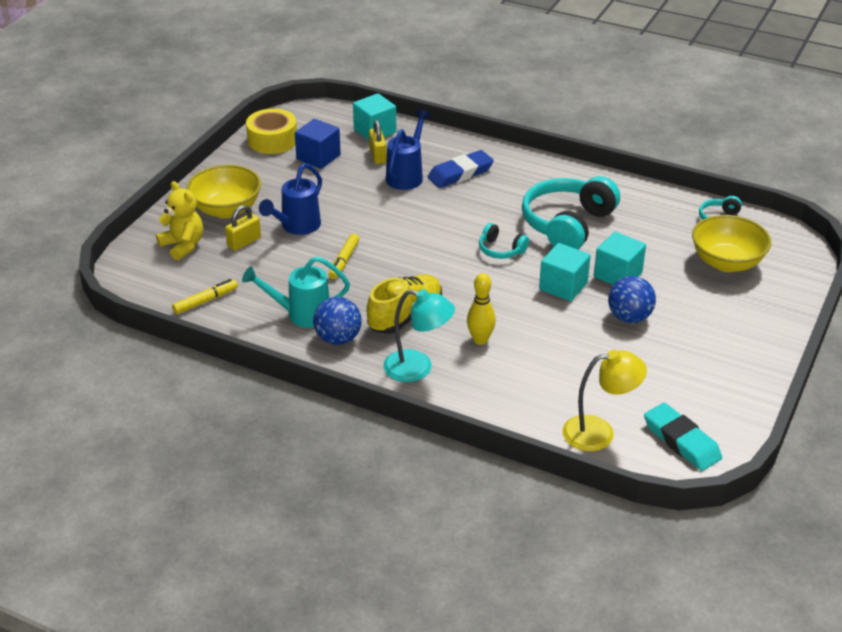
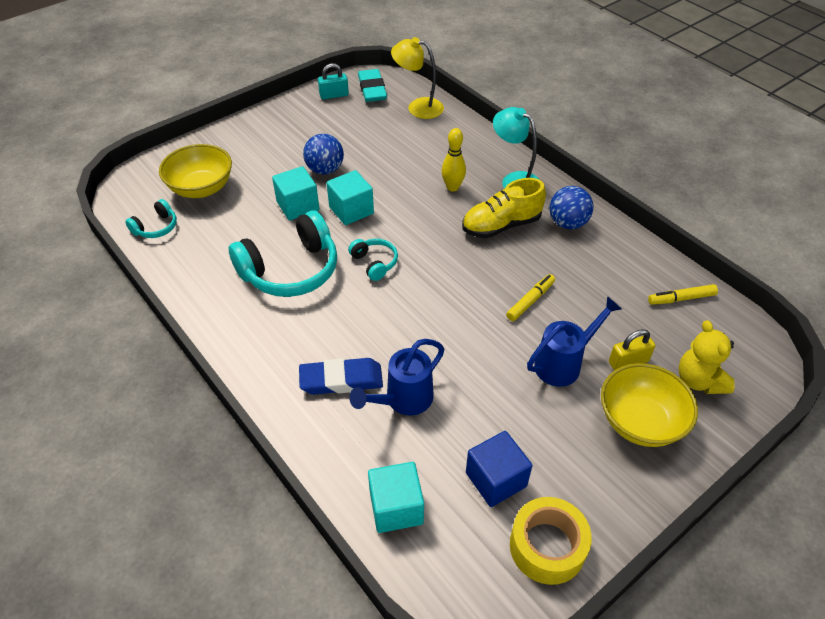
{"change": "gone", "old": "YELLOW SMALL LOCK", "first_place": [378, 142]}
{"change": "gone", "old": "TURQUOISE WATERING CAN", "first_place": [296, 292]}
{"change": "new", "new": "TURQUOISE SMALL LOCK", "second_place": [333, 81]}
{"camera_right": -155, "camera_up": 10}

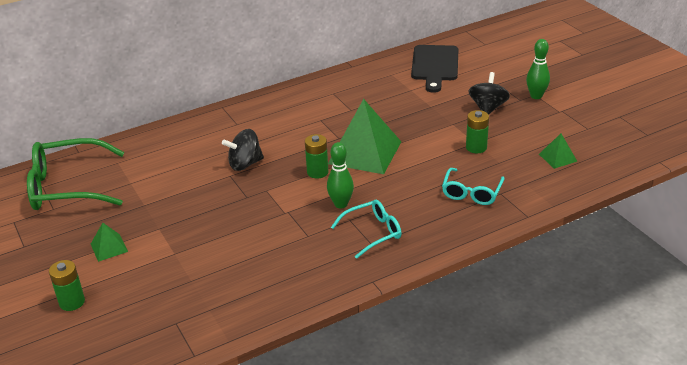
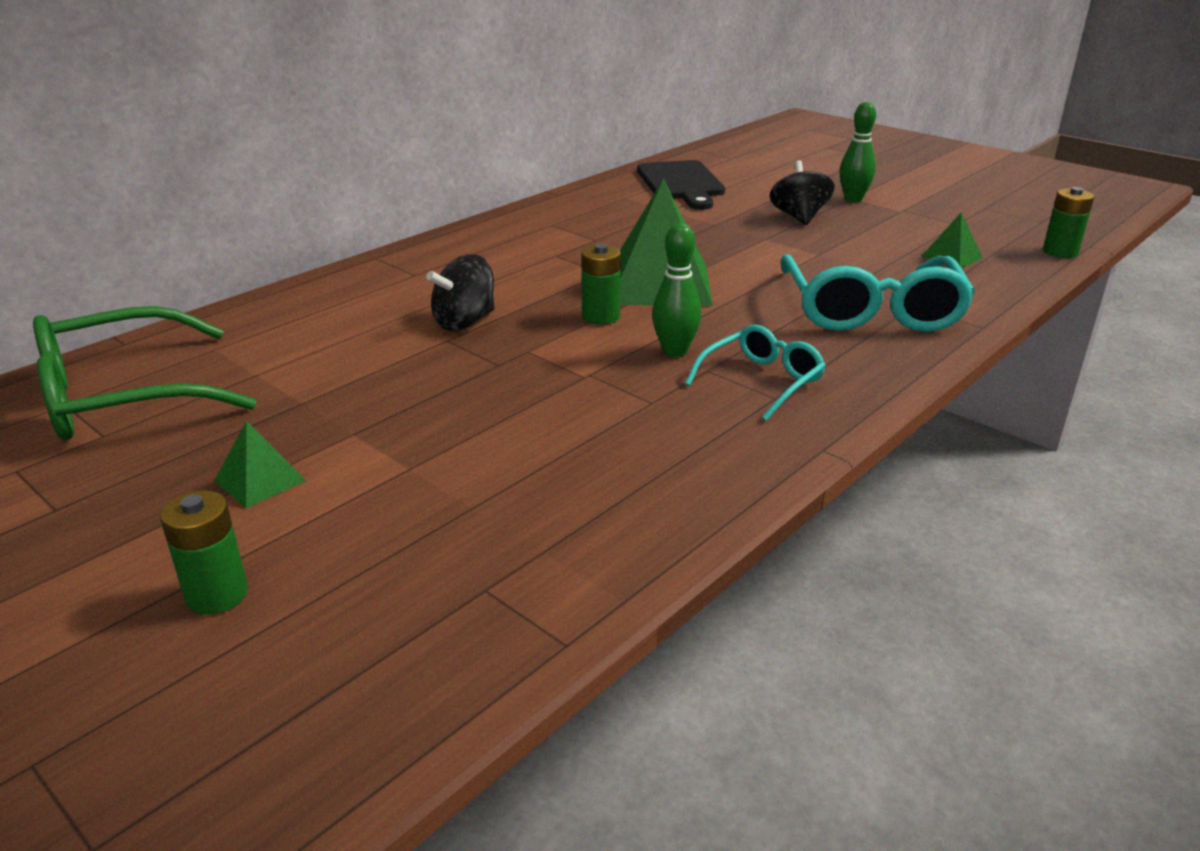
{"change": "shifted", "old": "LEAF-GREEN POWER CELL", "first_place": [477, 131], "second_place": [1068, 222]}
{"change": "scaled", "old": "TURQUOISE EYEGLASSES", "first_place": [473, 186], "second_place": [878, 293], "factor": 1.78}
{"camera_right": -20, "camera_up": -5}

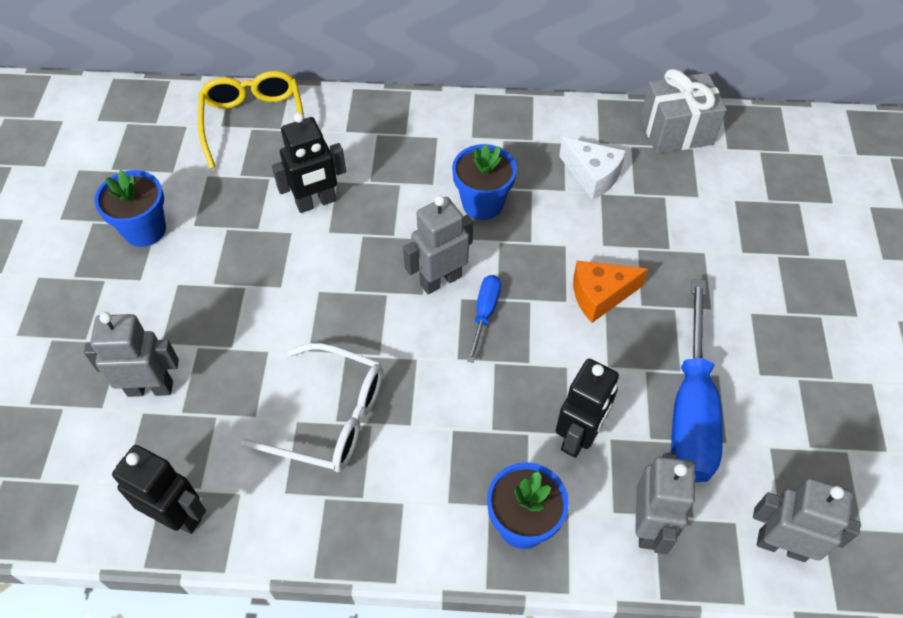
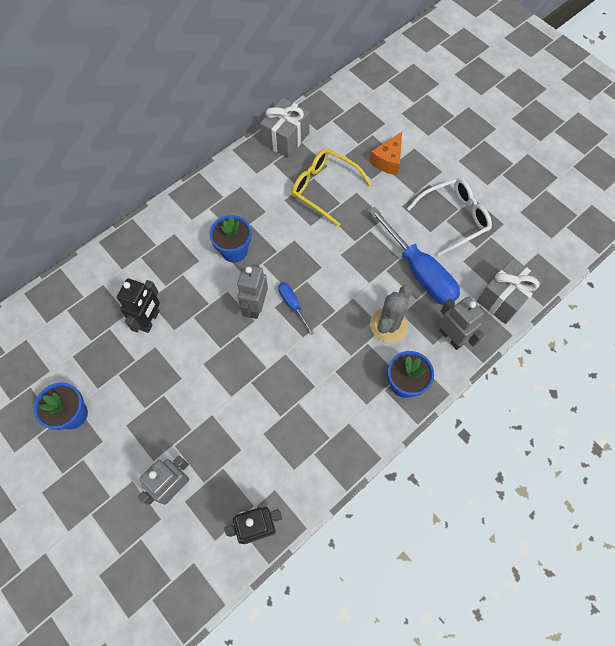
{"change": "shifted", "old": "YELLOW EYEGLASSES", "first_place": [251, 120], "second_place": [332, 187]}
{"change": "gone", "old": "PURE WHITE PIECE OF CHEESE", "first_place": [592, 168]}
{"change": "shifted", "old": "ORANGE PIECE OF CHEESE", "first_place": [610, 292], "second_place": [386, 153]}
{"change": "shifted", "old": "PURE WHITE EYEGLASSES", "first_place": [312, 407], "second_place": [449, 217]}
{"change": "swapped", "old": "BLACK TOY ROBOT", "new": "GREY SAGUARO CACTUS", "first_place": [587, 408], "second_place": [391, 314]}
{"change": "swapped", "old": "GREY TOY ROBOT", "new": "GREY PRESENT", "first_place": [807, 520], "second_place": [510, 291]}
{"camera_right": -45, "camera_up": 10}

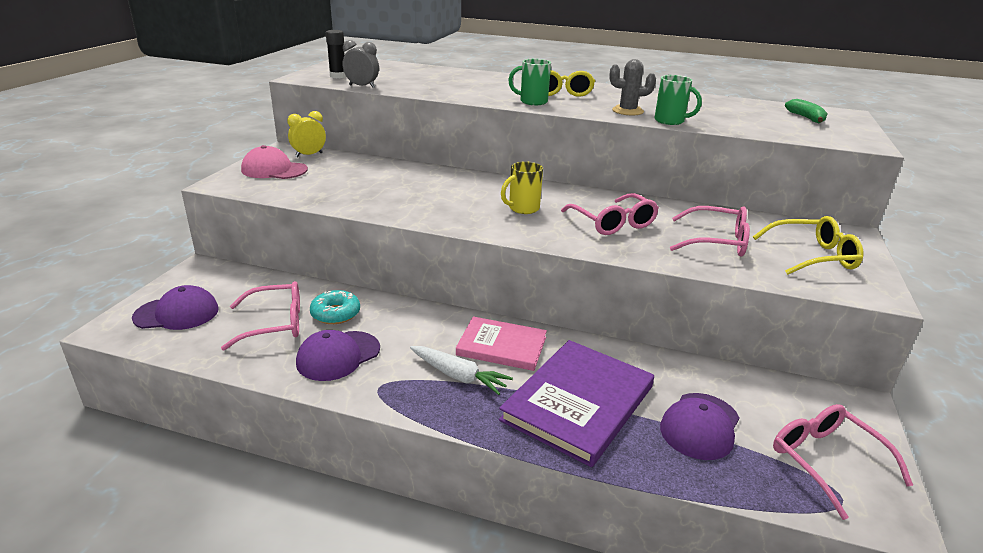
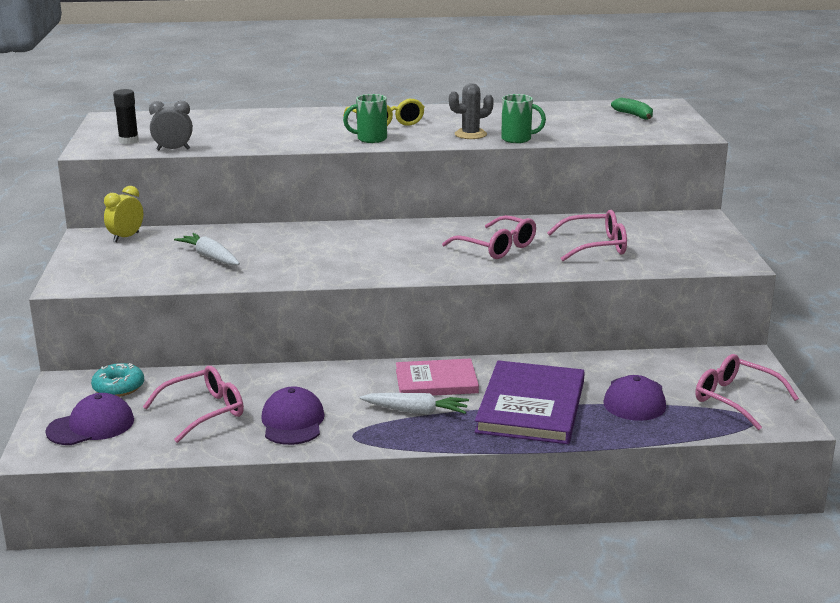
{"change": "gone", "old": "ROSE-PINK BASEBALL CAP", "first_place": [274, 162]}
{"change": "gone", "old": "YELLOW TEA MUG", "first_place": [522, 187]}
{"change": "gone", "old": "YELLOW EYEGLASSES", "first_place": [808, 245]}
{"change": "shifted", "old": "TURQUOISE GLAZED DONUT", "first_place": [335, 307], "second_place": [117, 380]}
{"change": "rotated", "old": "ROYAL PURPLE BASEBALL CAP", "first_place": [338, 355], "second_place": [293, 415], "degrees": 150}
{"change": "new", "new": "PURE WHITE TOY CARROT", "second_place": [207, 249]}
{"camera_right": -20, "camera_up": -5}

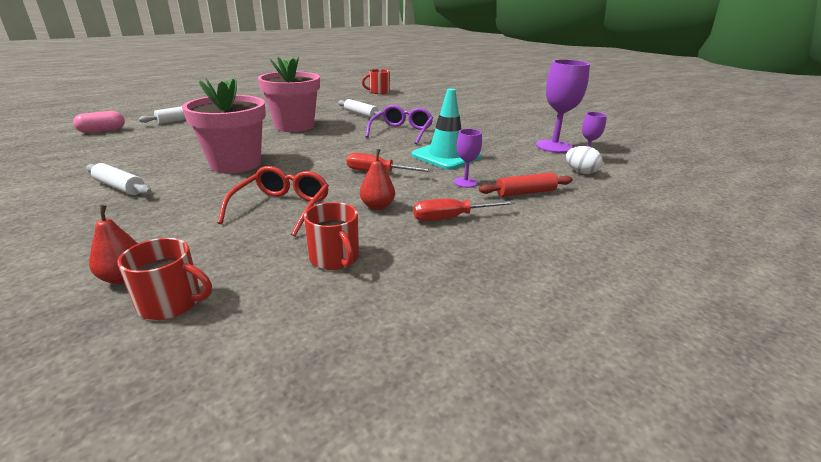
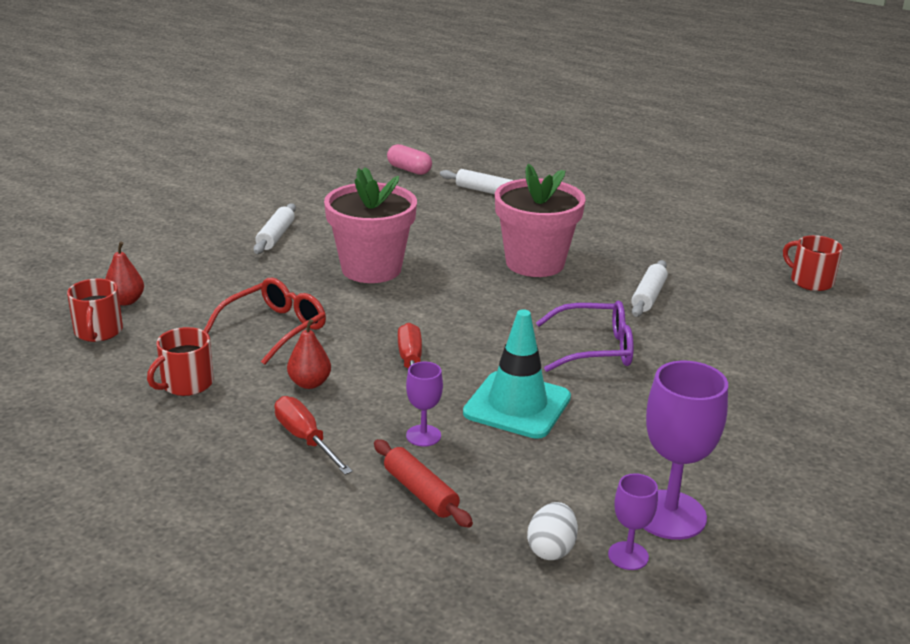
{"change": "rotated", "old": "CRIMSON EYEGLASSES", "first_place": [273, 201], "second_place": [265, 321], "degrees": -45}
{"camera_right": 70, "camera_up": 0}

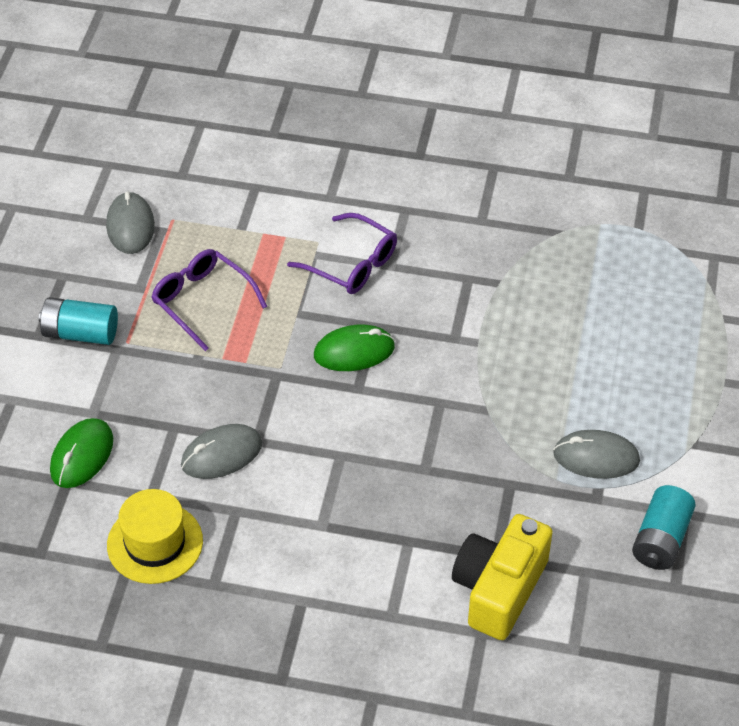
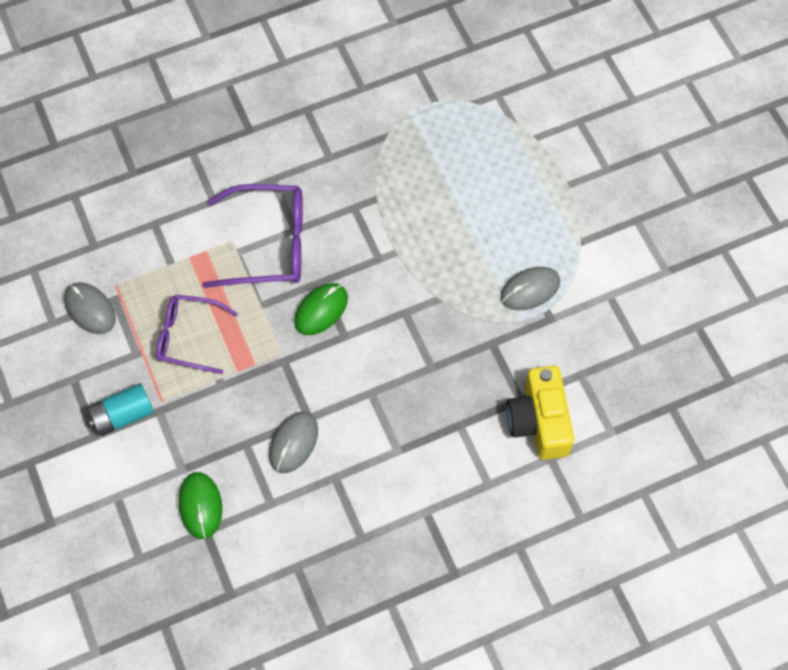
{"change": "scaled", "old": "ROYAL PURPLE EYEGLASSES", "first_place": [342, 253], "second_place": [253, 236], "factor": 1.51}
{"change": "gone", "old": "TURQUOISE POWER CELL", "first_place": [664, 527]}
{"change": "gone", "old": "YELLOW HAT", "first_place": [155, 536]}
{"camera_right": -35, "camera_up": 15}

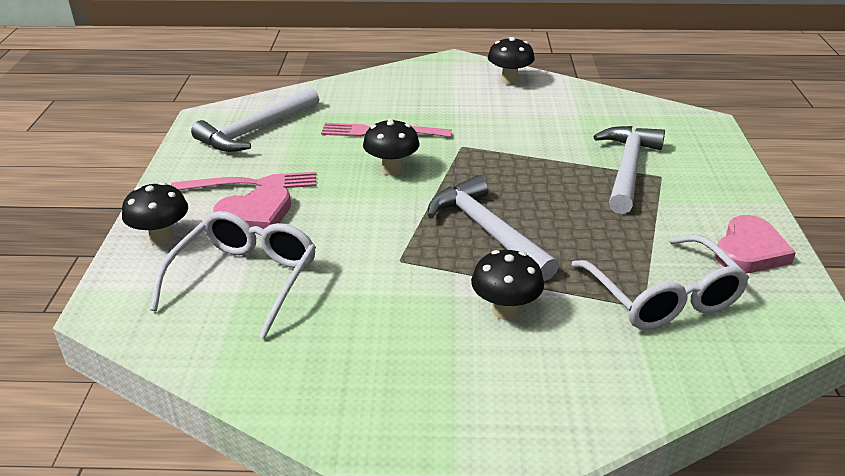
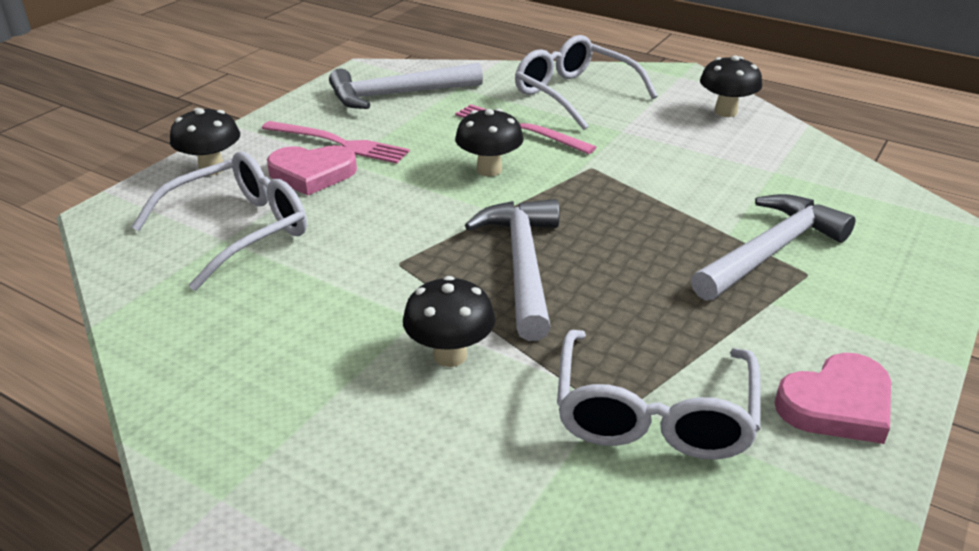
{"change": "new", "new": "PURE WHITE EYEGLASSES", "second_place": [586, 82]}
{"camera_right": 30, "camera_up": 0}

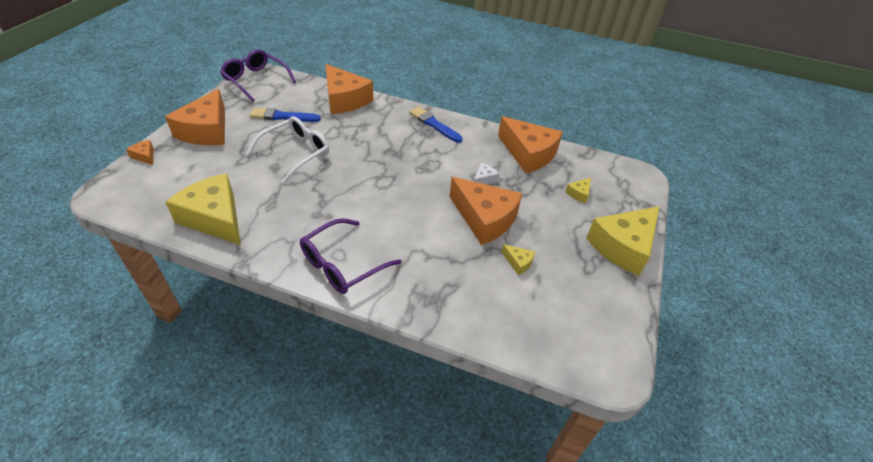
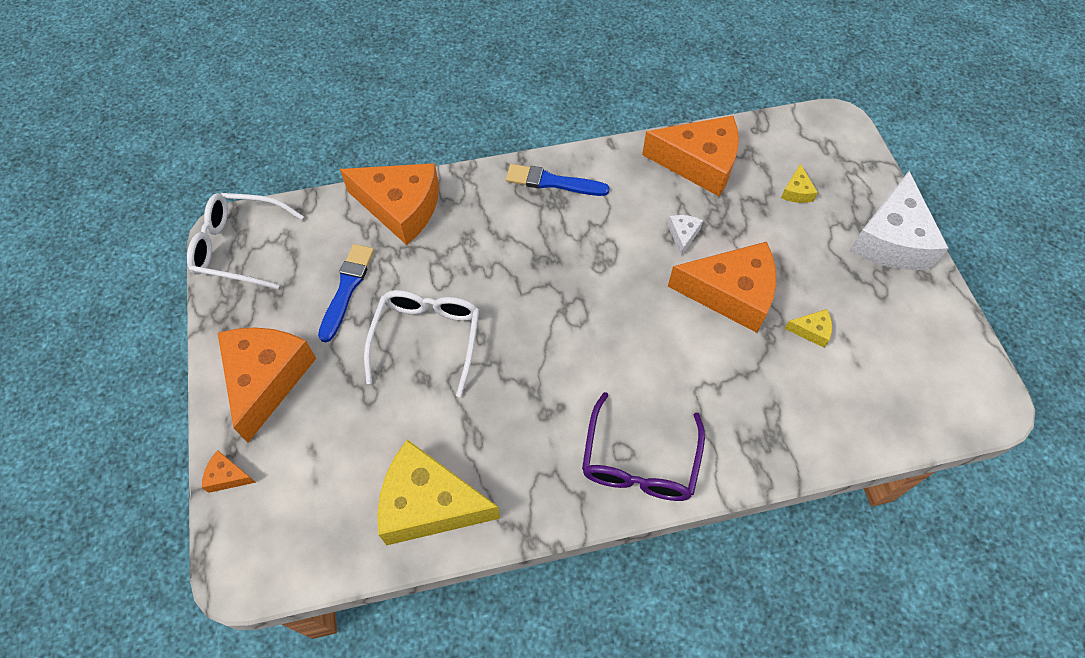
{"change": "repainted", "old": "ROYAL PURPLE EYEGLASSES", "new": "PURE WHITE EYEGLASSES", "first_place": [258, 75], "second_place": [245, 241]}
{"change": "rotated", "old": "ORANGE PIECE OF CHEESE", "first_place": [195, 117], "second_place": [267, 385], "degrees": -150}
{"change": "rotated", "old": "BLUE PAINTBRUSH", "first_place": [285, 115], "second_place": [346, 293], "degrees": 135}
{"change": "repainted", "old": "YELLOW PIECE OF CHEESE", "new": "PURE WHITE PIECE OF CHEESE", "first_place": [623, 241], "second_place": [899, 220]}
{"camera_right": -30, "camera_up": 15}

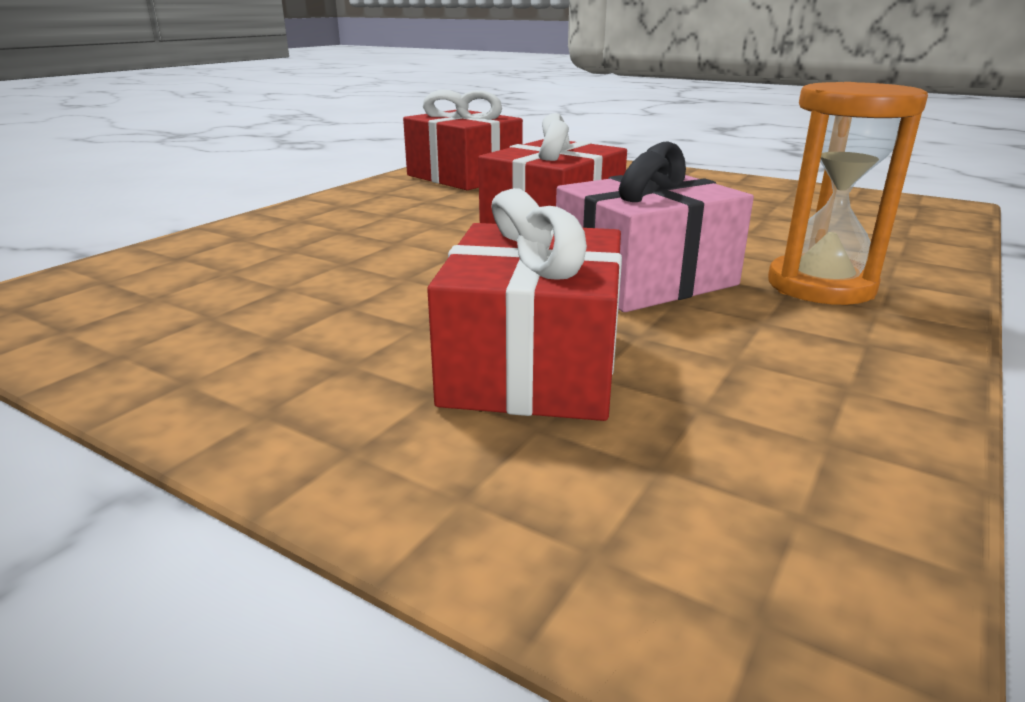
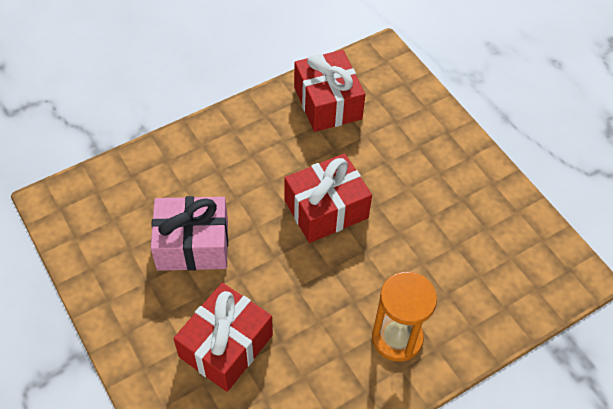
{"change": "shifted", "old": "ROSE-PINK PRESENT", "first_place": [655, 226], "second_place": [189, 233]}
{"camera_right": 25, "camera_up": 30}

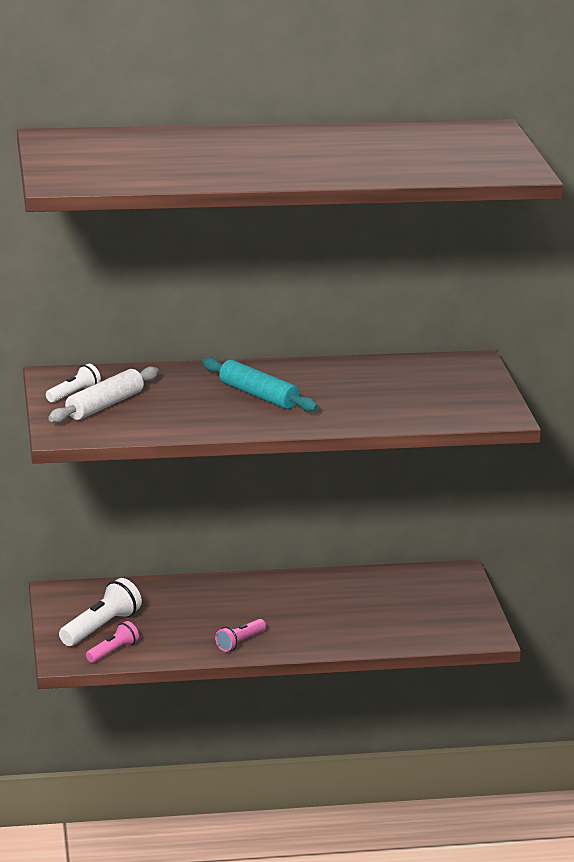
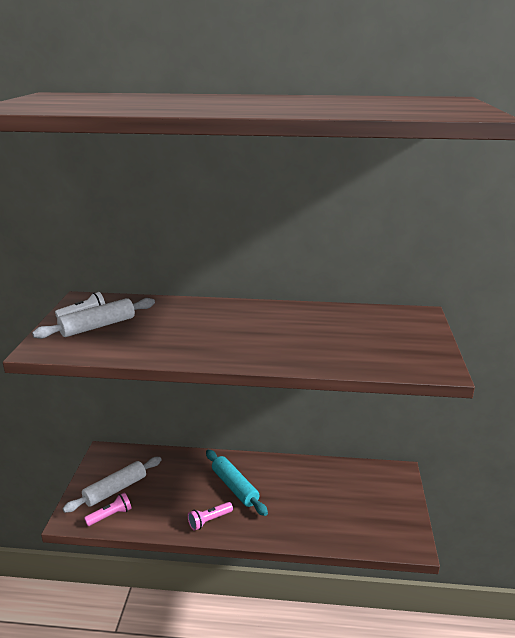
{"change": "shifted", "old": "TURQUOISE PASTRY ROLLER", "first_place": [260, 385], "second_place": [237, 483]}
{"change": "swapped", "old": "PURE WHITE POCKET TORCH", "new": "PURE WHITE PASTRY ROLLER", "first_place": [100, 612], "second_place": [112, 485]}
{"camera_right": 15, "camera_up": 0}

